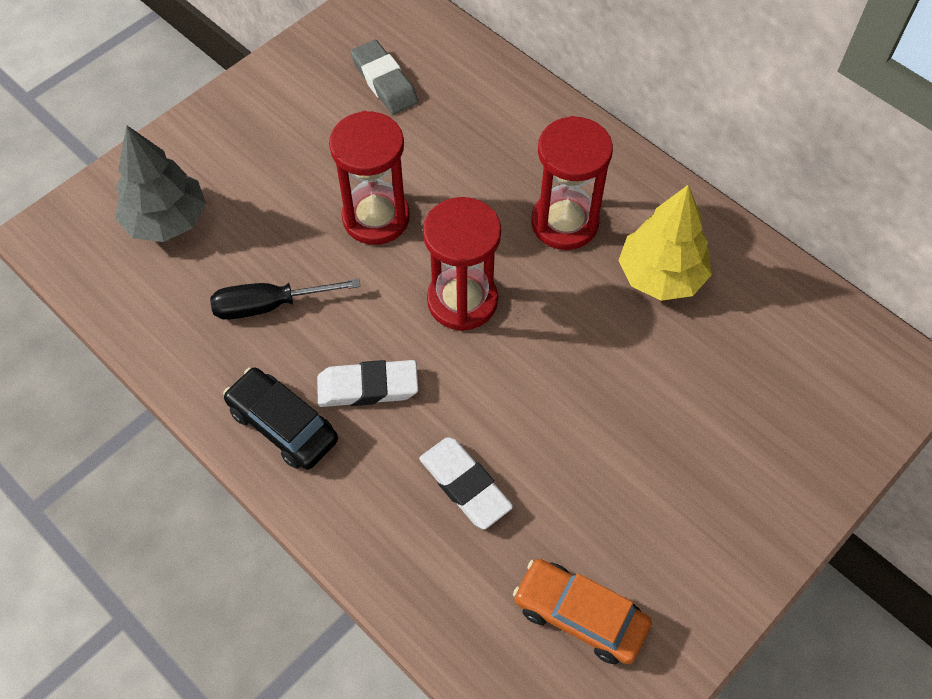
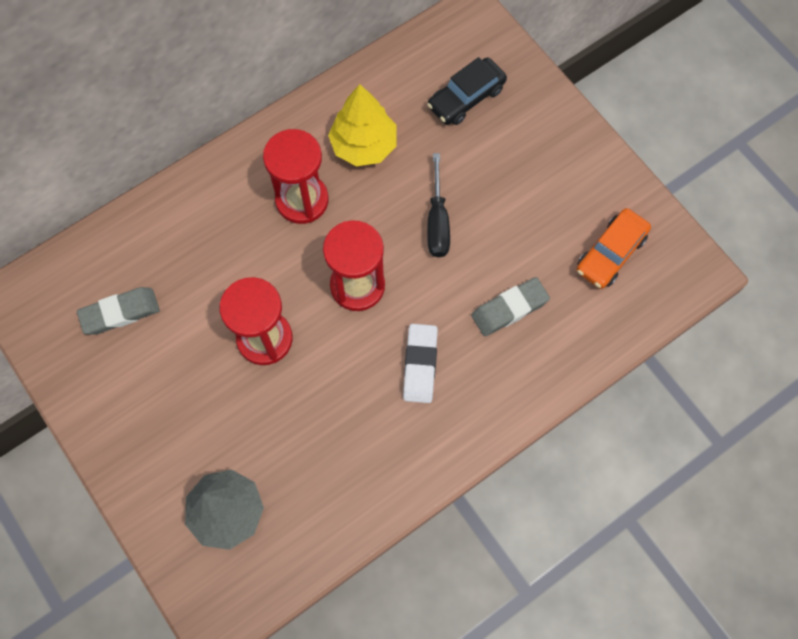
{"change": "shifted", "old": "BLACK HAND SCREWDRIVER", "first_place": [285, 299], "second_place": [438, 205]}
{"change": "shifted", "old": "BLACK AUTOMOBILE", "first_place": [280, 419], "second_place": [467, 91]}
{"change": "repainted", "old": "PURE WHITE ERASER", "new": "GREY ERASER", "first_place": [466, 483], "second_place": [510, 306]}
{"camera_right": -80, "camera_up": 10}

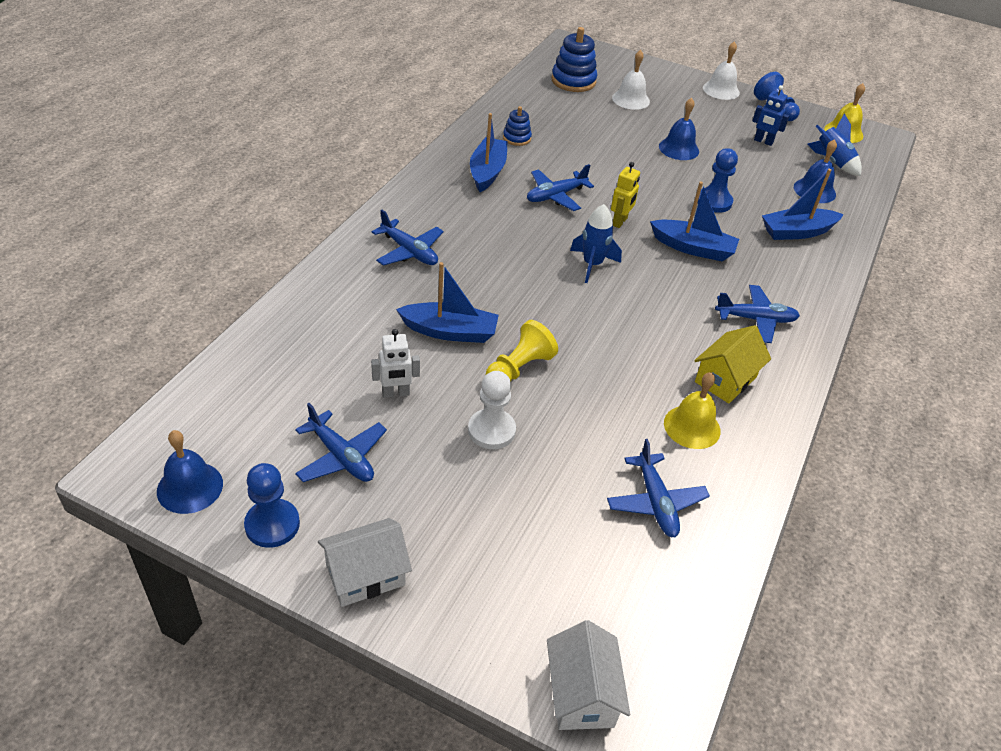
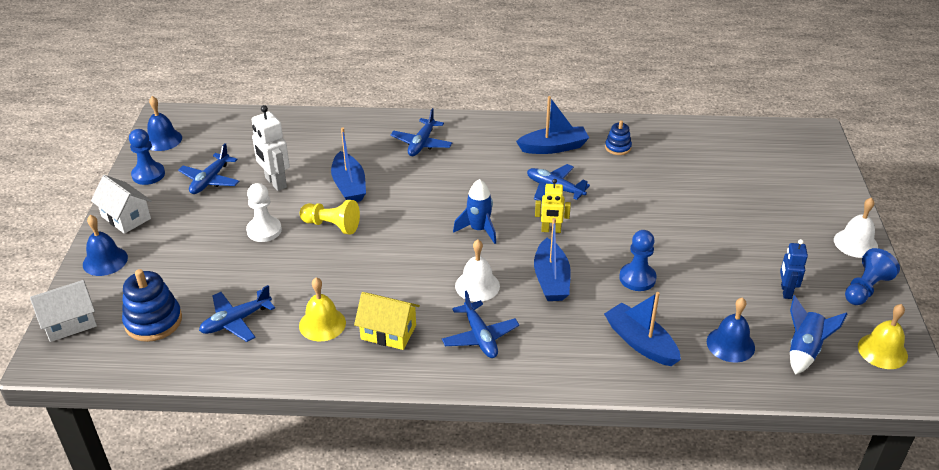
{"change": "shifted", "old": "BLUE STACKING RINGS", "first_place": [574, 59], "second_place": [152, 305]}
{"change": "shifted", "old": "PURE WHITE SCHOOL BELL", "first_place": [631, 80], "second_place": [477, 271]}
{"change": "shifted", "old": "BLUE SCHOOL BELL", "first_place": [679, 129], "second_place": [105, 245]}
{"change": "scaled", "old": "PURE WHITE TOY ROBOT", "first_place": [395, 363], "second_place": [271, 148], "factor": 1.5}
{"camera_right": 70, "camera_up": -5}

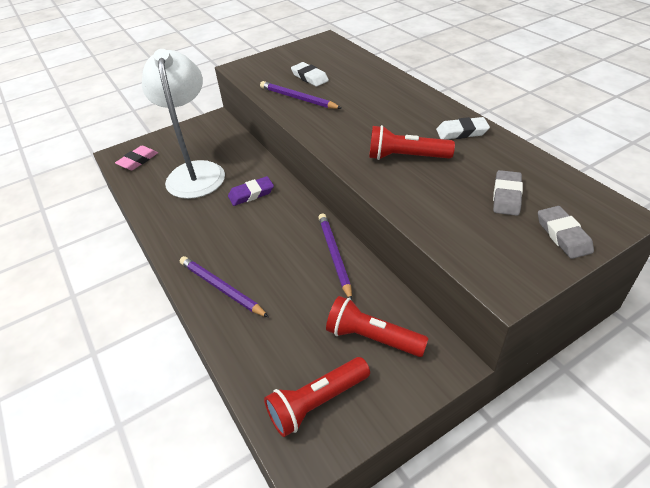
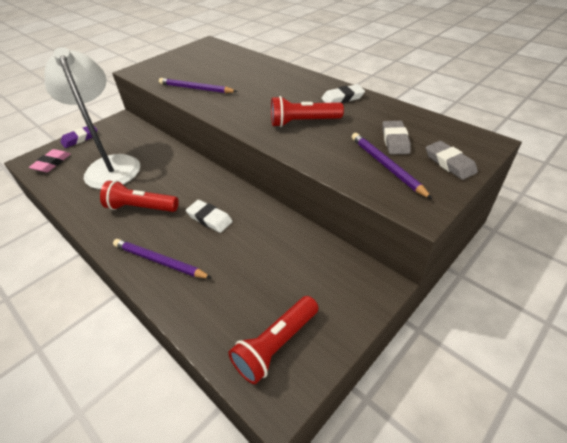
{"change": "shifted", "old": "PURE WHITE ERASER", "first_place": [310, 74], "second_place": [209, 216]}
{"change": "shifted", "old": "ROYAL PURPLE ERASER", "first_place": [251, 191], "second_place": [79, 136]}
{"change": "shifted", "old": "ROYAL PURPLE PENCIL", "first_place": [335, 257], "second_place": [392, 166]}
{"change": "shifted", "old": "CRIMSON POCKET TORCH", "first_place": [377, 326], "second_place": [139, 196]}
{"camera_right": -15, "camera_up": 0}

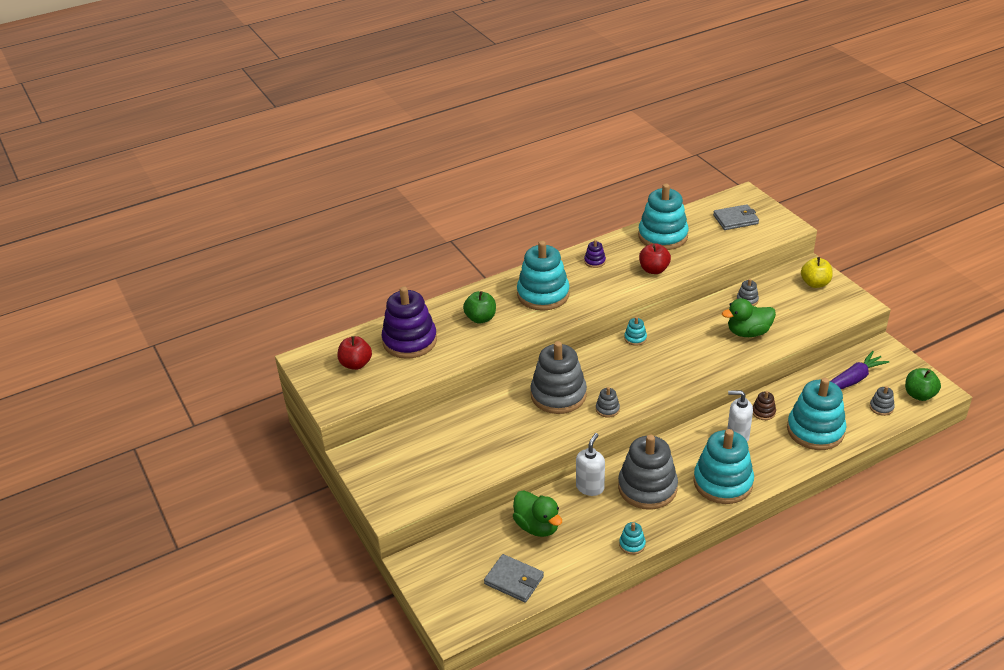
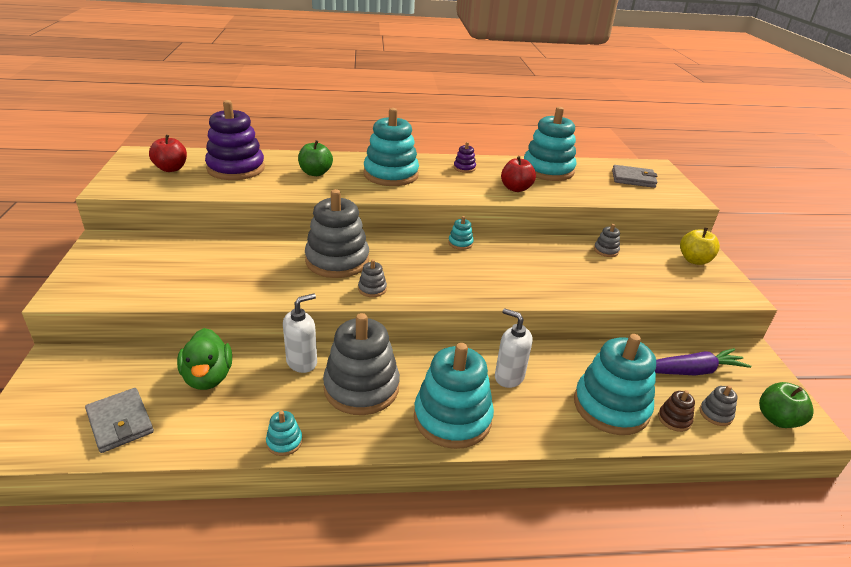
{"change": "gone", "old": "LEAF-GREEN DUCK", "first_place": [749, 317]}
{"change": "shifted", "old": "BROWN STACKING RINGS", "first_place": [764, 405], "second_place": [676, 411]}
{"camera_right": 20, "camera_up": -5}

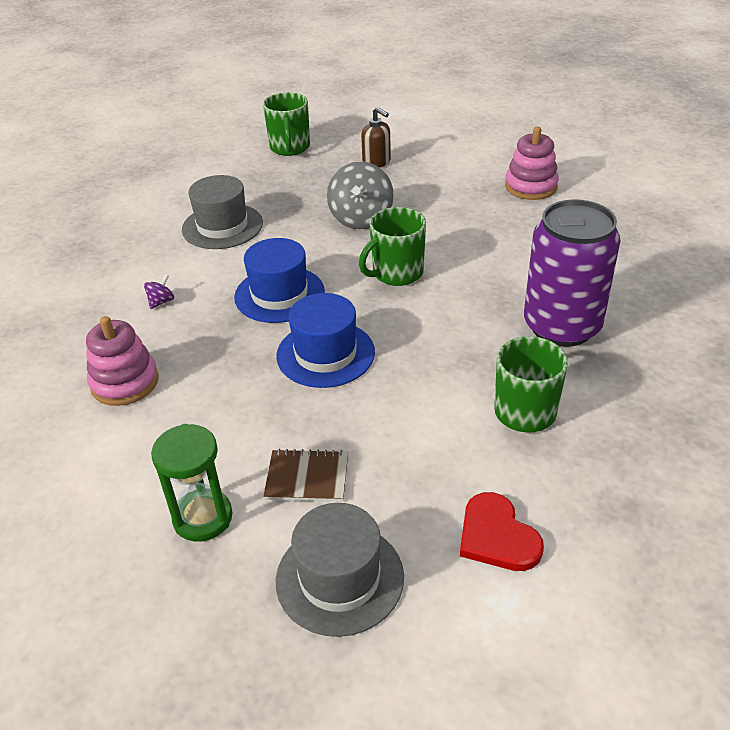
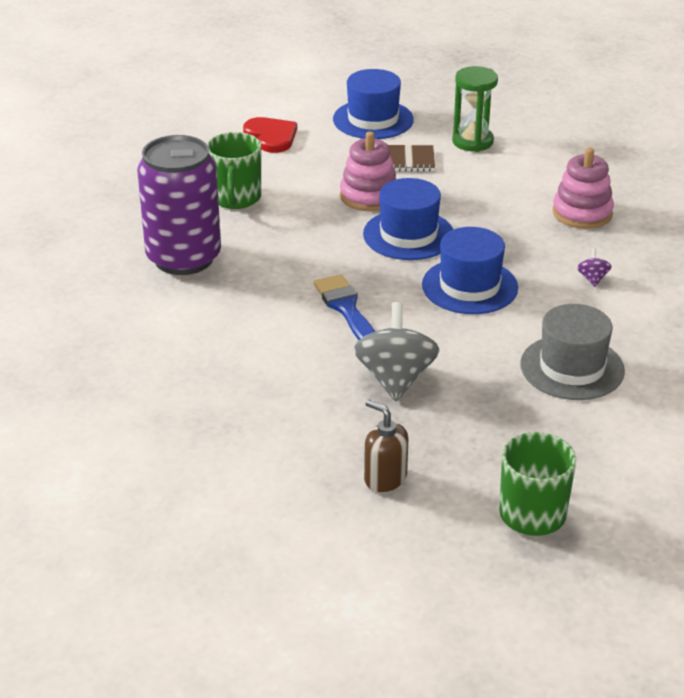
{"change": "shifted", "old": "ROSE-PINK STACKING RINGS", "first_place": [532, 163], "second_place": [368, 171]}
{"change": "swapped", "old": "LEAF-GREEN TEA MUG", "new": "BLUE PAINTBRUSH", "first_place": [392, 246], "second_place": [344, 307]}
{"change": "rotated", "old": "ROYAL PURPLE TOY TOP", "first_place": [159, 291], "second_place": [594, 267], "degrees": 150}
{"change": "repainted", "old": "GREY HAT", "new": "BLUE HAT", "first_place": [340, 570], "second_place": [373, 104]}
{"camera_right": 175, "camera_up": -5}

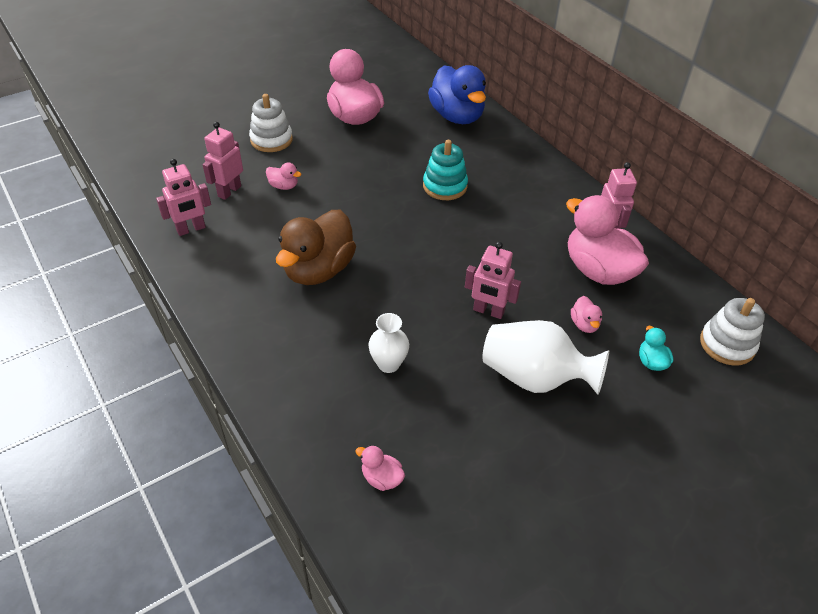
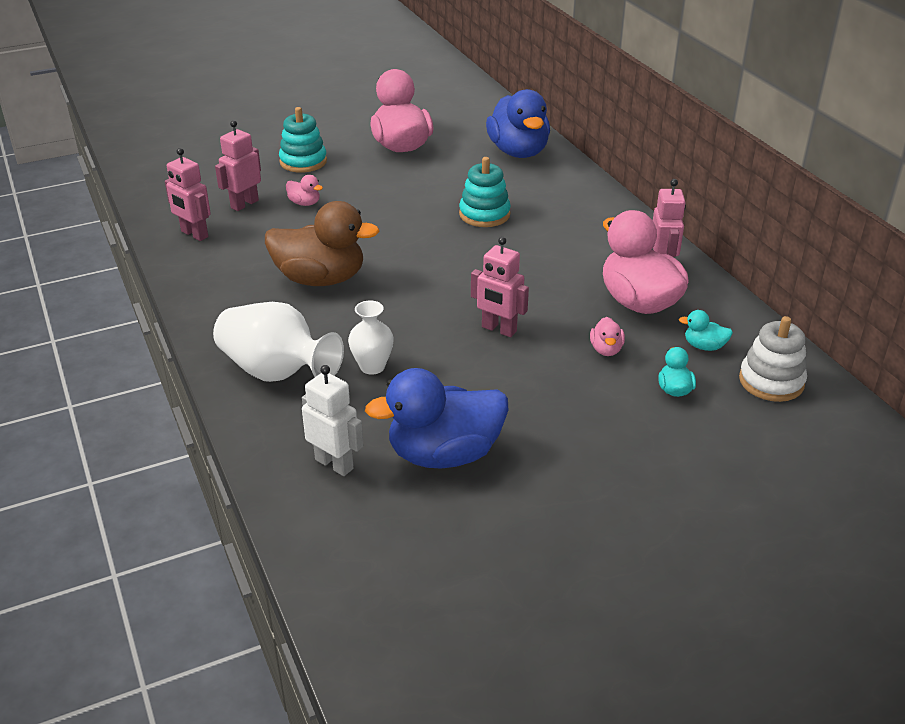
{"change": "repainted", "old": "PURE WHITE STACKING RINGS", "new": "TURQUOISE STACKING RINGS", "first_place": [271, 123], "second_place": [303, 140]}
{"change": "rotated", "old": "ROSE-PINK TOY ROBOT", "first_place": [183, 197], "second_place": [188, 194], "degrees": 60}
{"change": "rotated", "old": "BROWN DUCK", "first_place": [316, 247], "second_place": [322, 243], "degrees": -120}
{"change": "shifted", "old": "PURE WHITE TALL VASE", "first_place": [545, 357], "second_place": [278, 342]}
{"change": "swapped", "old": "ROSE-PINK DUCK", "new": "PURE WHITE TOY ROBOT", "first_place": [380, 468], "second_place": [333, 420]}
{"change": "new", "new": "TURQUOISE DUCK", "second_place": [706, 330]}
{"change": "new", "new": "BLUE DUCK", "second_place": [436, 418]}
{"camera_right": 10, "camera_up": -10}

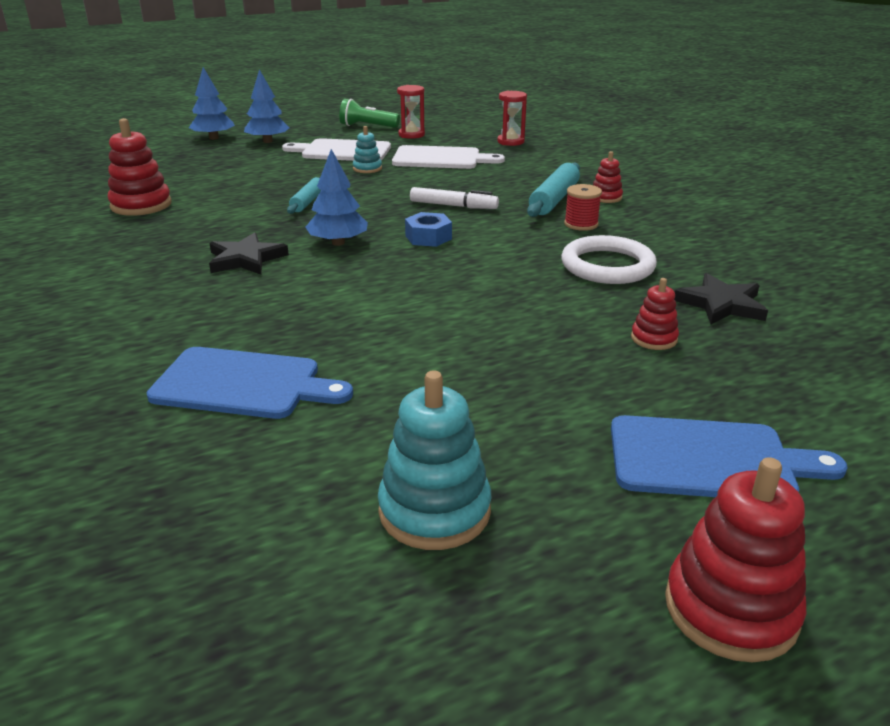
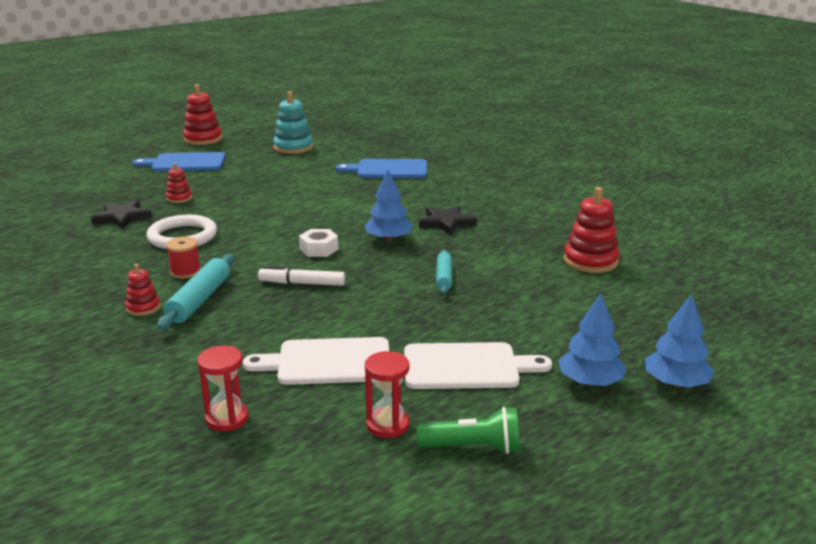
{"change": "gone", "old": "TURQUOISE STACKING RINGS", "first_place": [367, 149]}
{"change": "repainted", "old": "BLUE HEX NUT", "new": "PURE WHITE HEX NUT", "first_place": [428, 229], "second_place": [318, 243]}
{"camera_right": 170, "camera_up": -5}

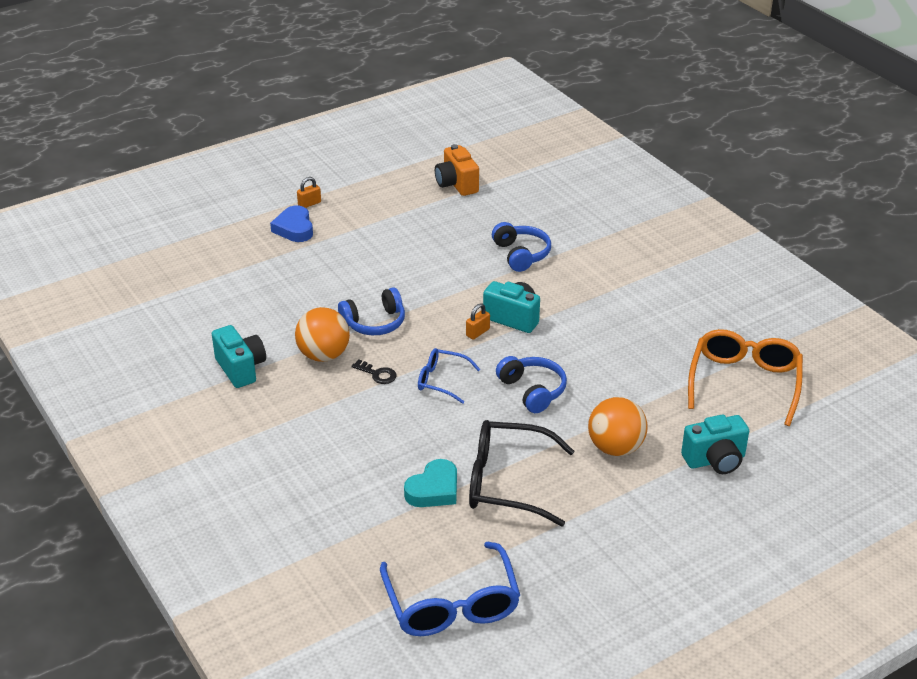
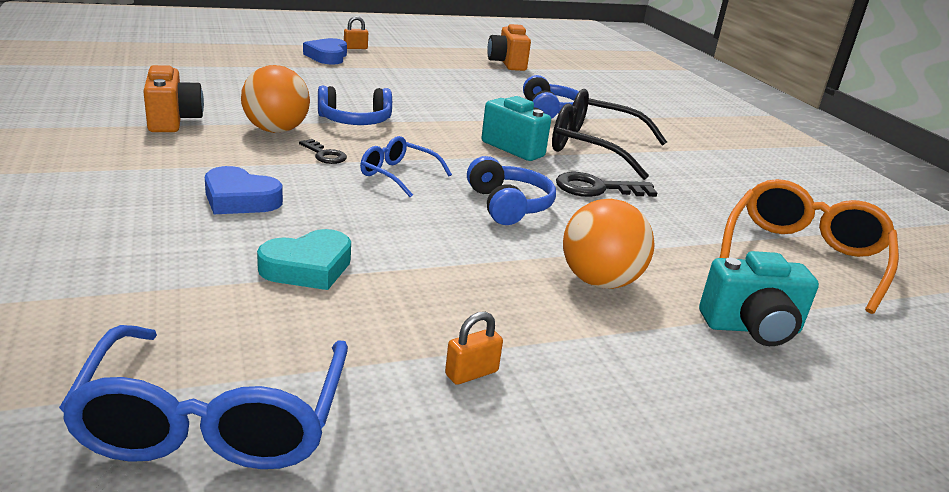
{"change": "shifted", "old": "ORANGE SMALL LOCK", "first_place": [478, 321], "second_place": [474, 348]}
{"change": "repainted", "old": "TURQUOISE COMPACT CAMERA", "new": "ORANGE COMPACT CAMERA", "first_place": [239, 356], "second_place": [173, 98]}
{"change": "shifted", "old": "BLACK EYEGLASSES", "first_place": [521, 473], "second_place": [609, 134]}
{"change": "new", "new": "BLUE HEART", "second_place": [244, 190]}
{"change": "new", "new": "BLACK KEY", "second_place": [606, 184]}
{"camera_right": 10, "camera_up": -10}

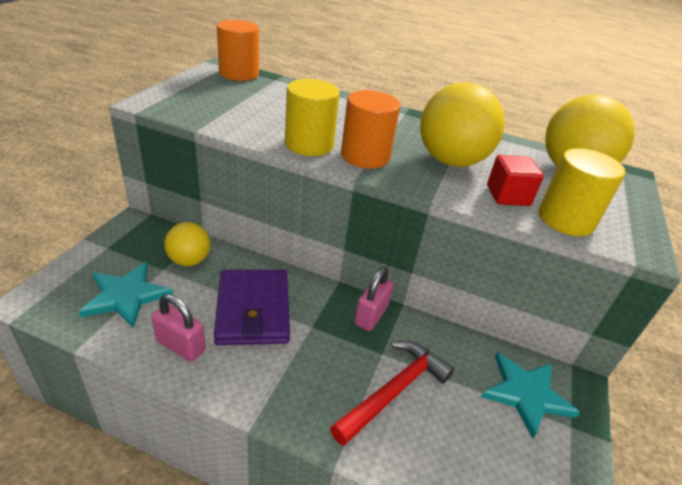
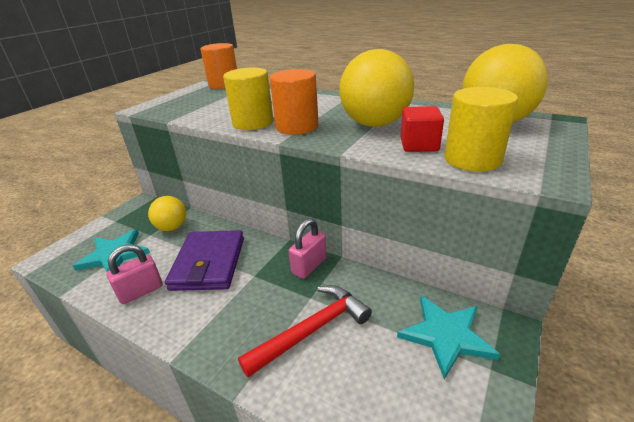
{"change": "rotated", "old": "ROSE-PINK SMALL LOCK", "first_place": [179, 328], "second_place": [135, 274], "degrees": -75}
{"camera_right": 15, "camera_up": -5}

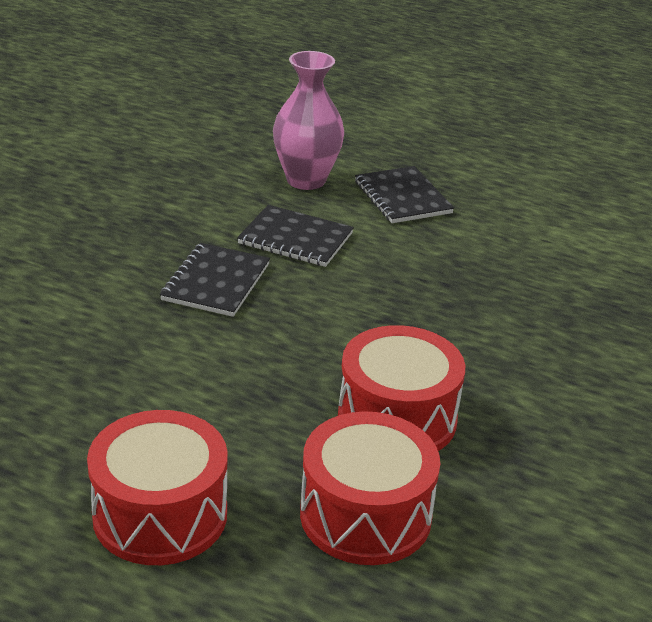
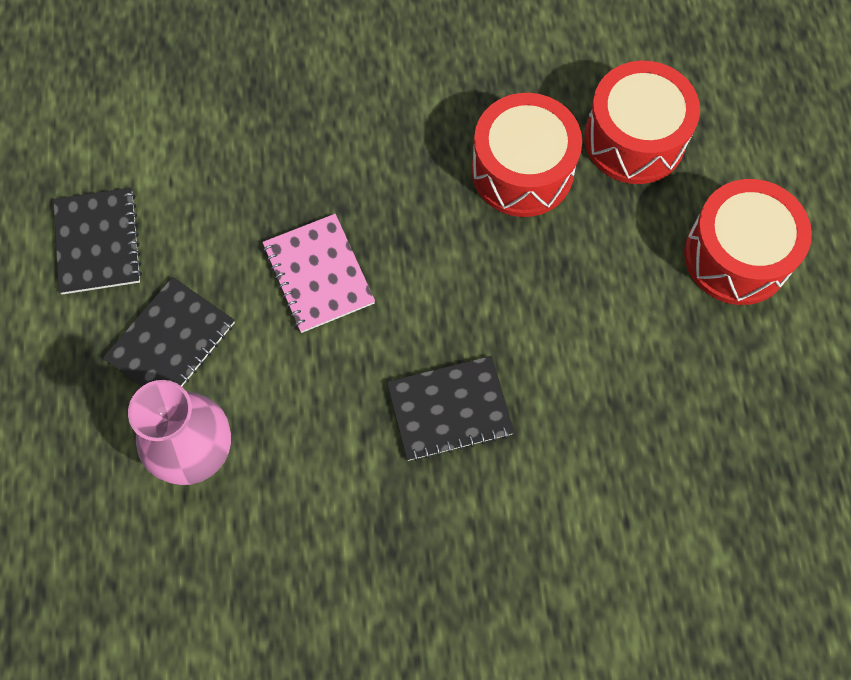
{"change": "shifted", "old": "BLACK NOTEPAD", "first_place": [295, 236], "second_place": [97, 241]}
{"change": "new", "new": "ROSE-PINK NOTEPAD", "second_place": [318, 273]}
{"camera_right": -120, "camera_up": 35}

